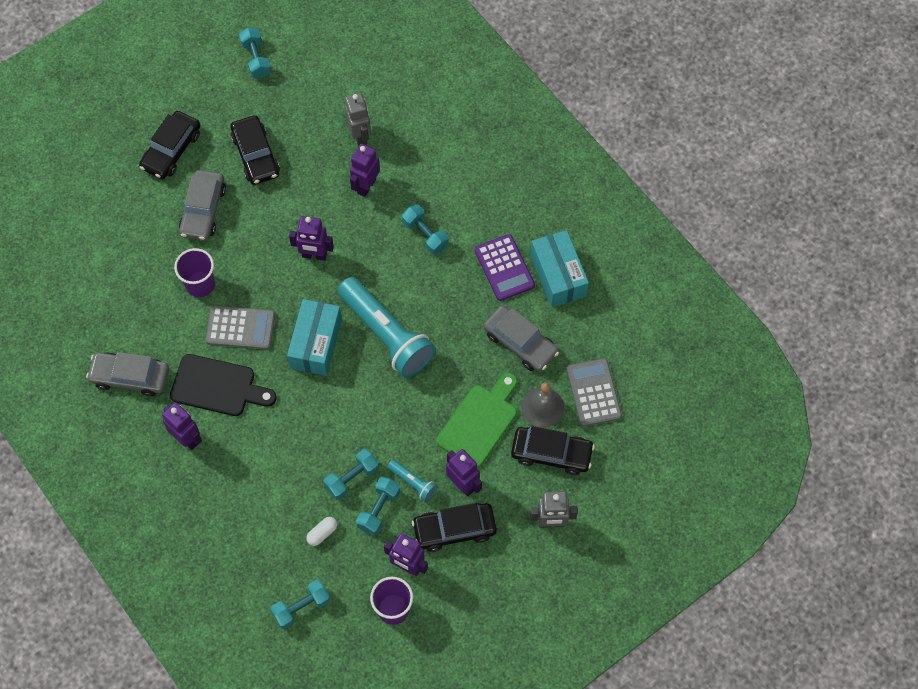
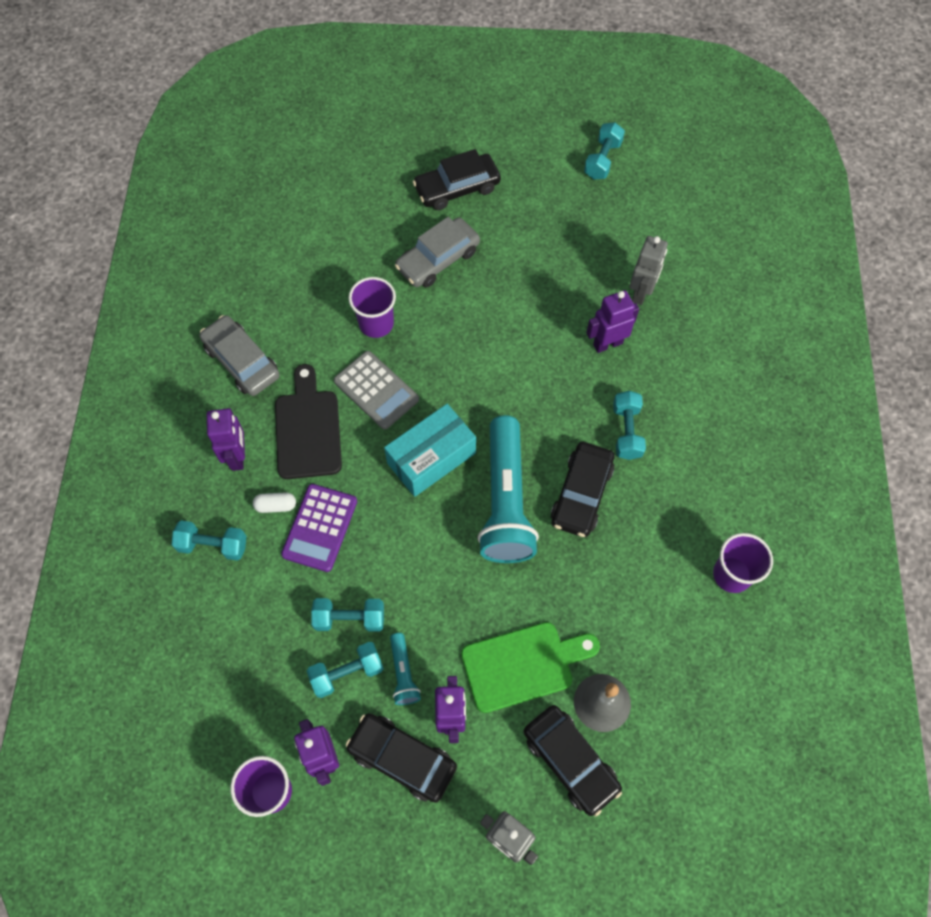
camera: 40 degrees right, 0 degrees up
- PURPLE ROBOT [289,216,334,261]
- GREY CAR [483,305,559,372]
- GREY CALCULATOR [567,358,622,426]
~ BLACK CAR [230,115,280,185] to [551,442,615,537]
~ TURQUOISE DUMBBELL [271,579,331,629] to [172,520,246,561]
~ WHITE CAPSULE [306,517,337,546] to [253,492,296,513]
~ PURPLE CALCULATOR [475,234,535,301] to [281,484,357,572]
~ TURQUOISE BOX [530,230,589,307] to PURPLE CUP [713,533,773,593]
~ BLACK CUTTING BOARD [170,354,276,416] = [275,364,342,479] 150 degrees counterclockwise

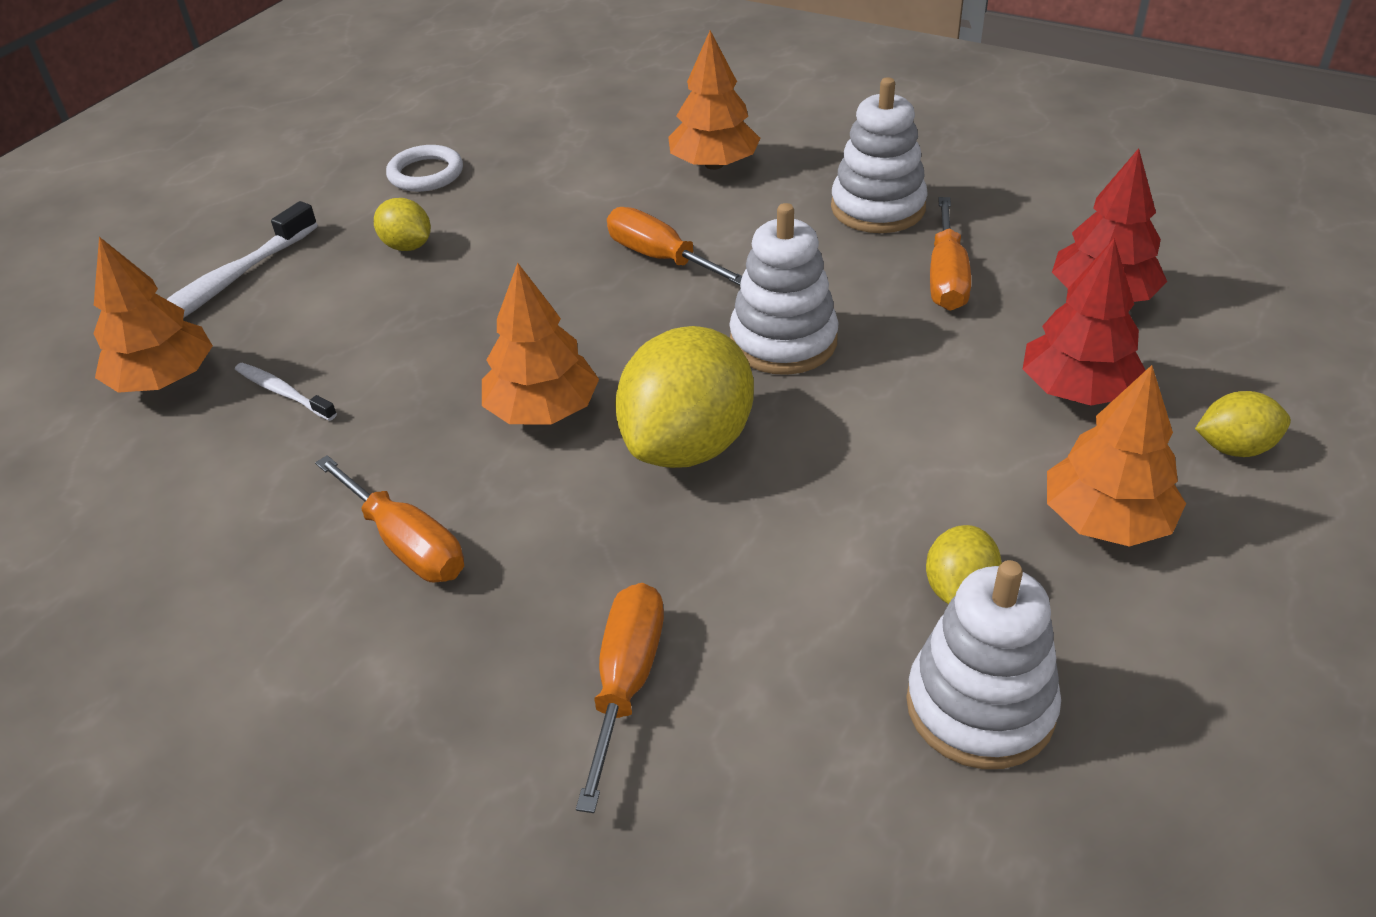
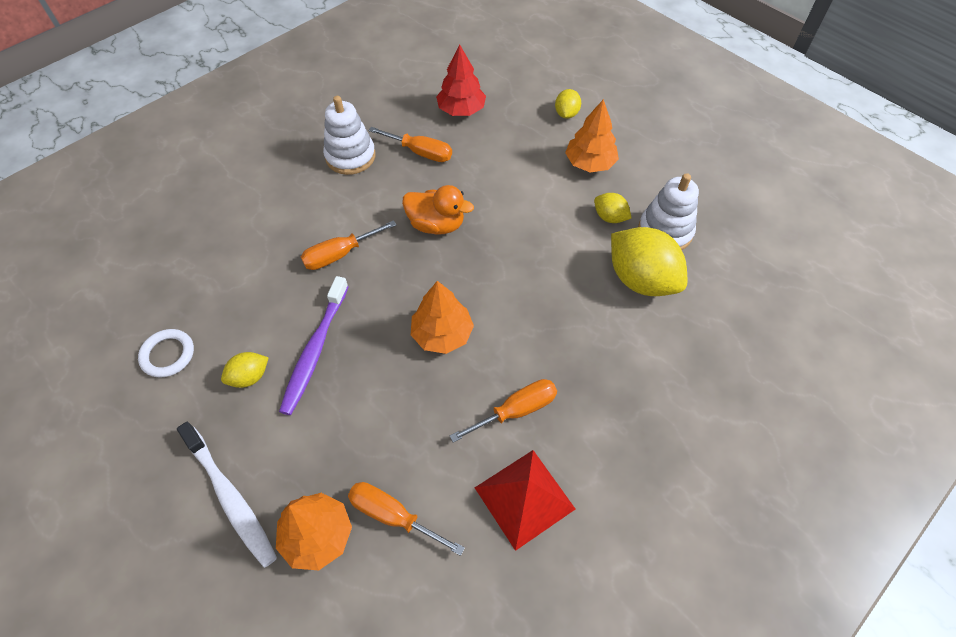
camera: 75 degrees left, 15 degrees up
- WHITE TOOTHBRUSH [235,363,337,421]
- ORANGE TREE [668,30,761,170]
- RED TREE [1023,238,1146,406]
+ PURPLE TOOTHBRUSH [279,276,349,415]
+ RED PYRAMID [475,450,575,551]
~ ORANGE SCREWDRIVER [576,583,664,813] to [348,482,465,556]
~ YELLOW LEMON [615,326,754,468] to [611,227,687,296]
~ WHITE STACKING TOY [729,203,838,375] to ORANGE DUCK [402,185,474,235]

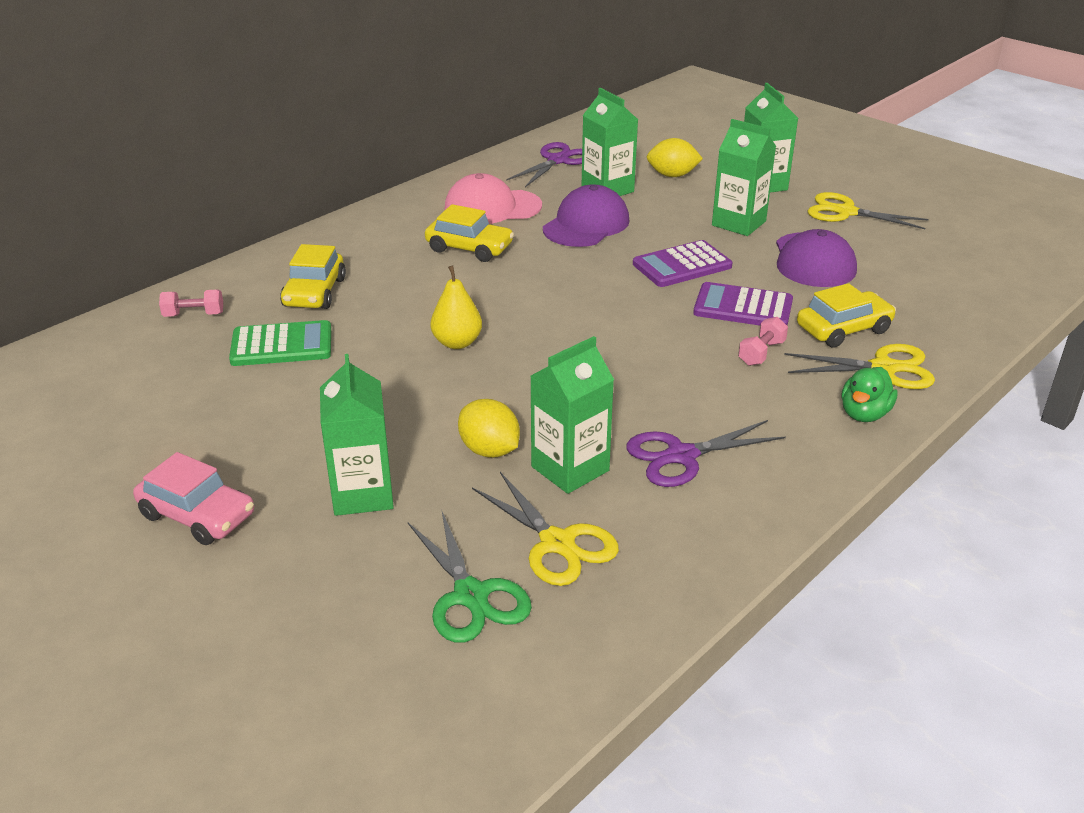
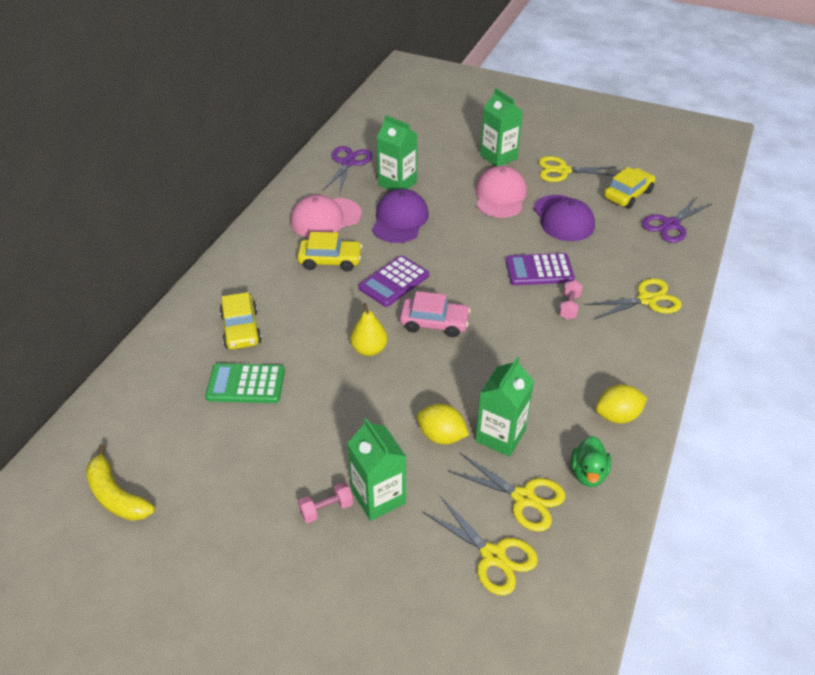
camera: 20 degrees left, 10 degrees up
+ YELLOW BANANA [86,445,155,521]
~ PINK CAR [133,452,254,545] to [400,291,471,337]
~ PINK DUMBBELL [159,290,223,317] to [298,482,353,523]
~ PURPLE SCISSORS [626,420,786,487] to [642,197,713,243]
~ PURPLE CALCULATOR [633,240,733,287] to [358,255,429,307]
~ YELLOW LEMON [647,138,703,177] to [596,384,647,424]
~ YELLOW CAR [797,283,896,348] to [604,167,655,209]
~ GREEN DUCK [841,367,898,422] to [571,436,611,487]
~ GREEN CARTON [712,119,776,236] to PINK CAP [475,166,527,218]
~ GREEN SCISSORS [408,512,532,643] to YELLOW SCISSORS [423,496,538,595]
~ GREEN CALCULATOR [229,320,331,366] = [205,363,285,403] 150 degrees counterclockwise

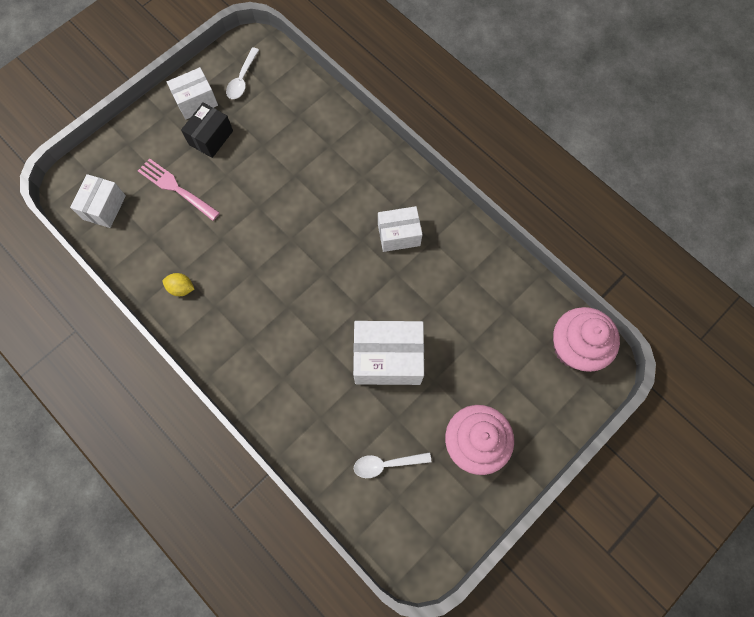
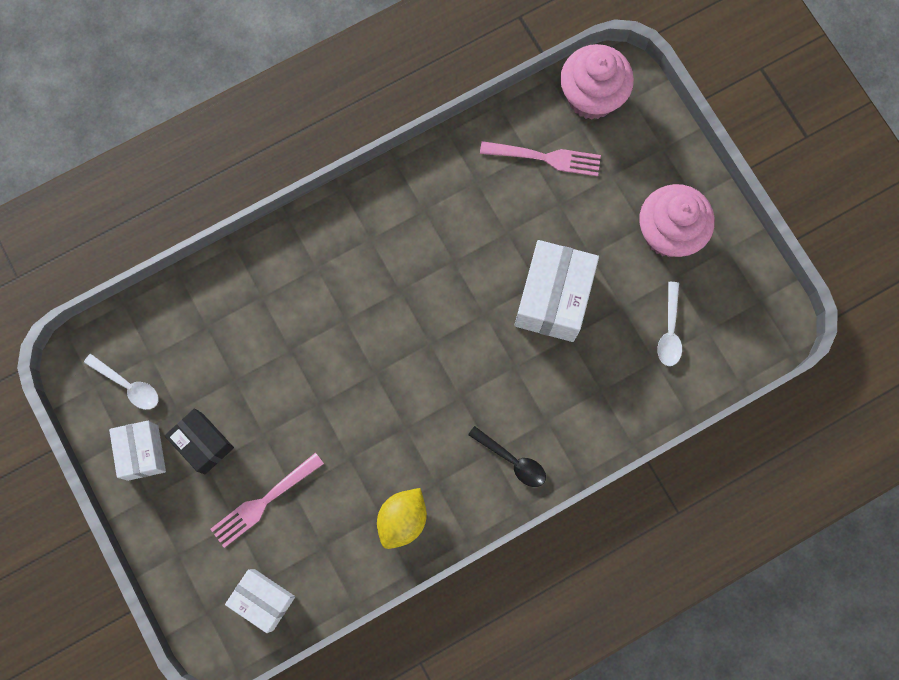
camera: 75 degrees left, 5 degrees up
- WHITE BOX [378,206,422,252]
+ BLACK SPOON [468,426,546,487]
+ PINK FORK [480,141,601,176]
~ YELLOW LEMON [163,273,194,296] = [377,488,427,549] x1.62

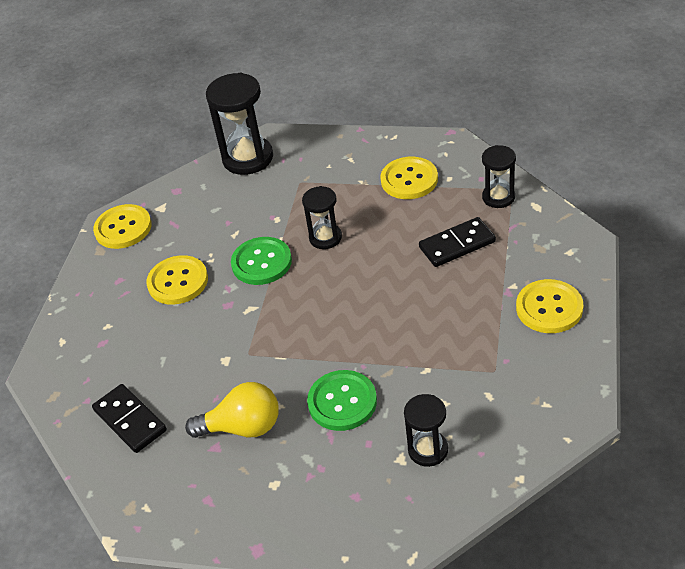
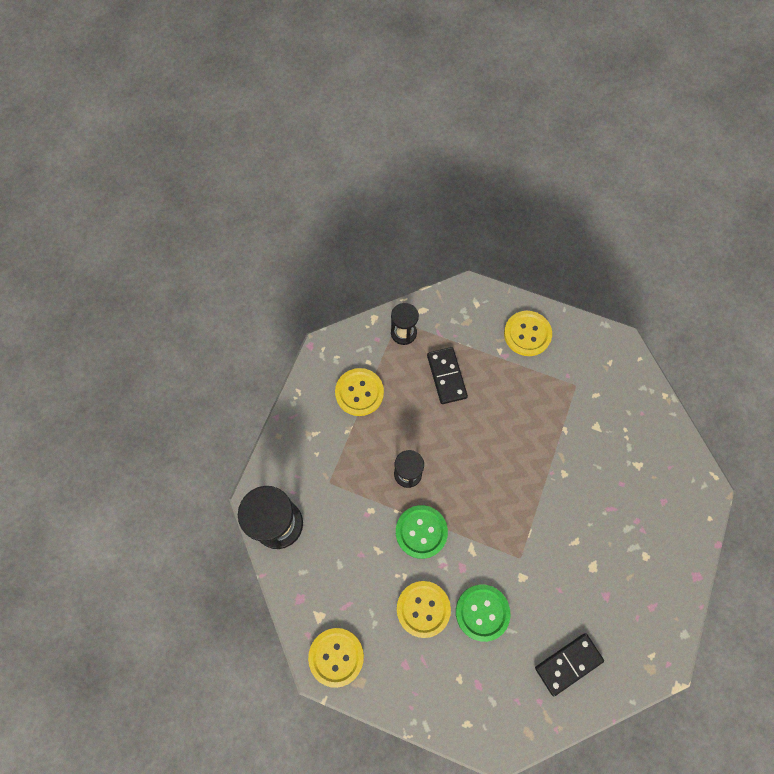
camera: 85 degrees left, 25 degrees up
- YELLOW LIGHT BULB [185,382,279,438]
- BLACK HOURGLASS [404,394,448,467]
~ GREEN BUTTON [307,370,377,431] to [456,585,511,642]

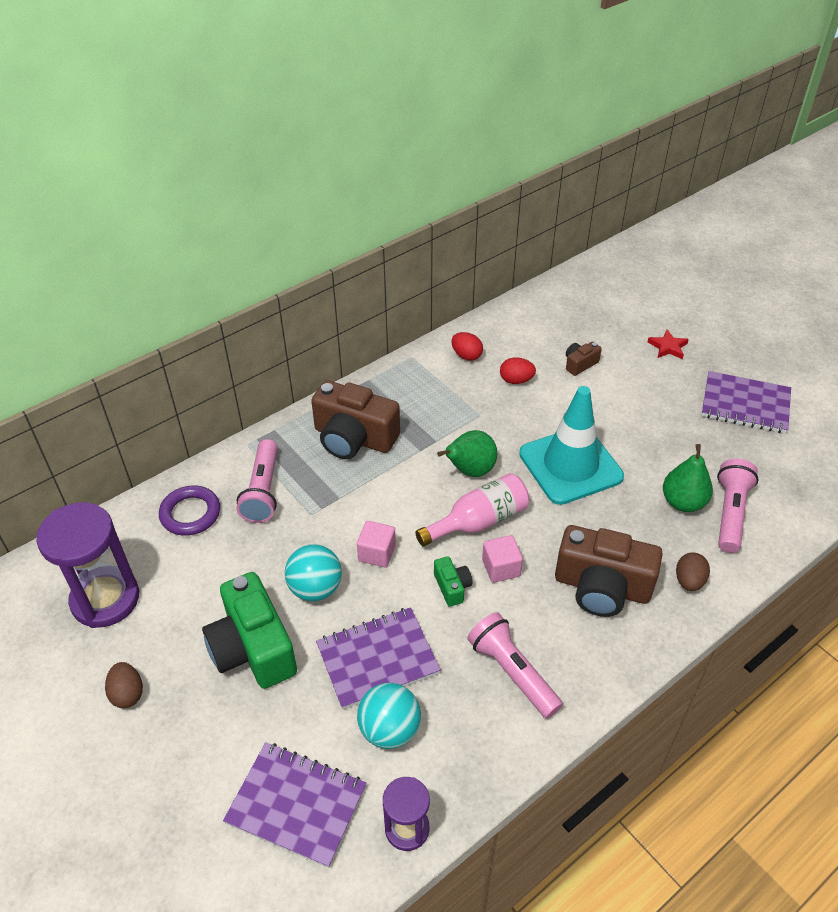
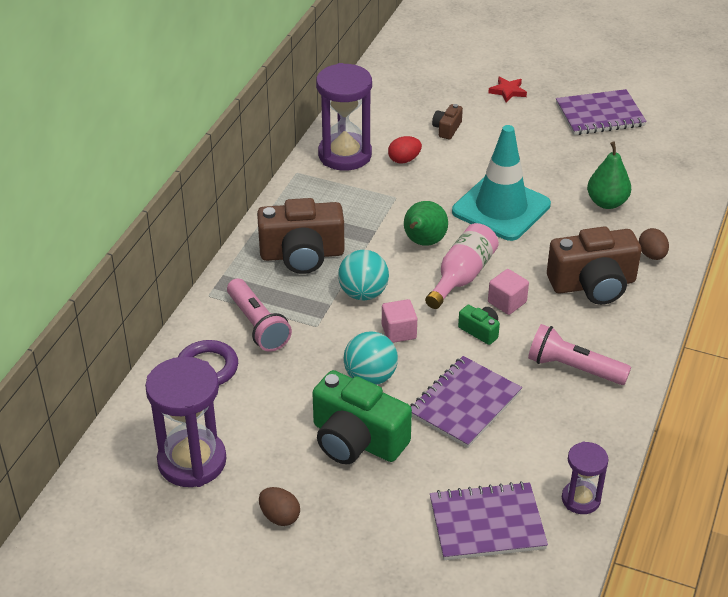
camera: 30 degrees left, 5 degrees down
- PINK FLASHLIGHT [717,459,759,553]
~ TURQUOISE BALL [357,683,421,749] to [338,250,389,300]
~ RED EGG [451,332,483,361] to PURPLE HOURGLASS [316,63,372,171]

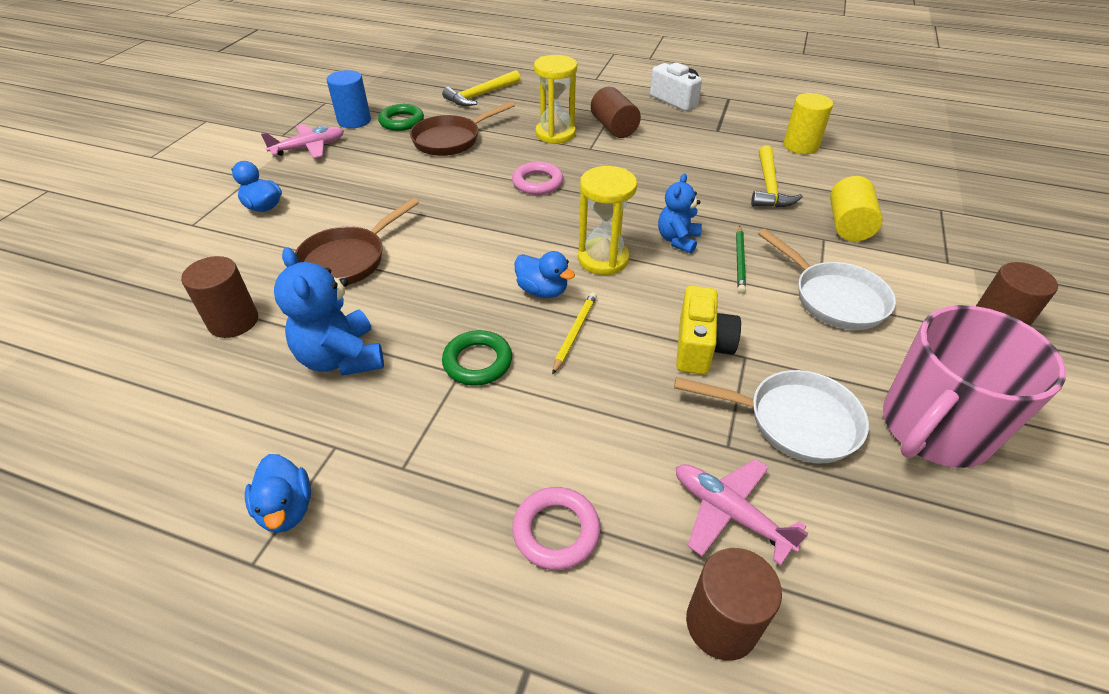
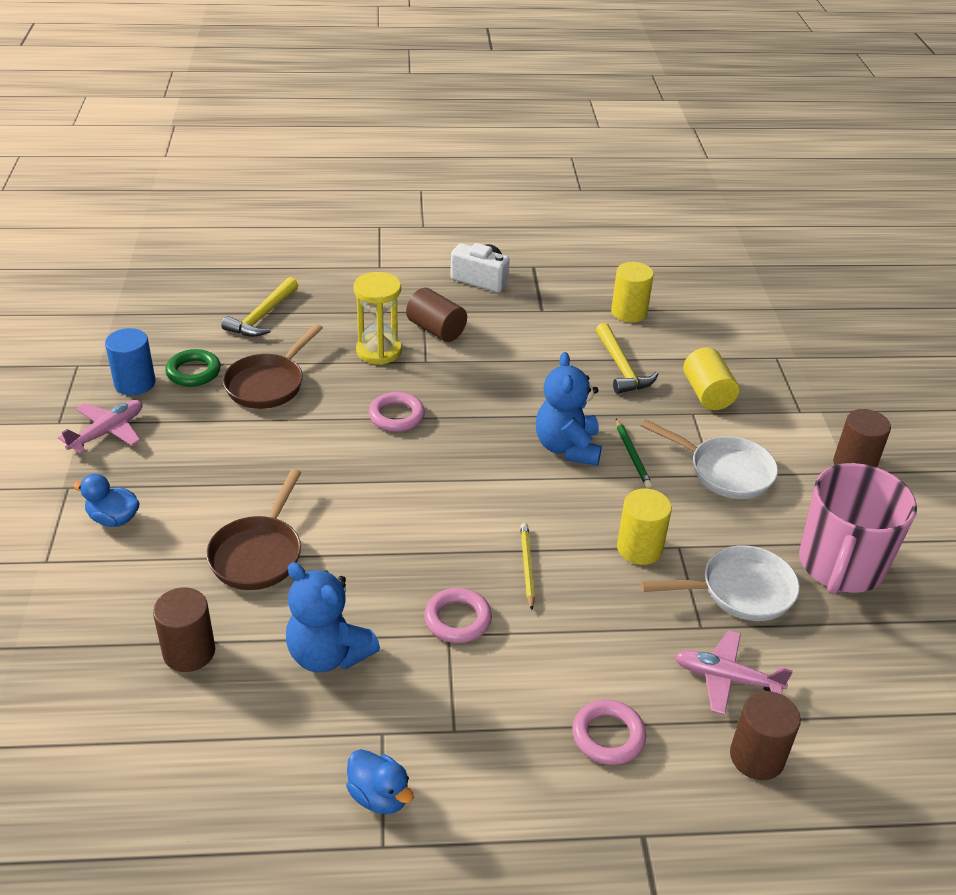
camera: 25 degrees left, 5 degrees down
- BLUE DUCK [514,251,575,298]
- YELLOW HOURGLASS [578,166,637,275]
~ YELLOW CAMERA [676,286,741,375] to YELLOW CYLINDER [617,489,672,565]
~ GREEN RING [442,330,512,385] to PINK RING [424,588,492,643]
~ BLUE TEDDY BEAR [658,173,702,254] = [536,352,602,466] x1.55

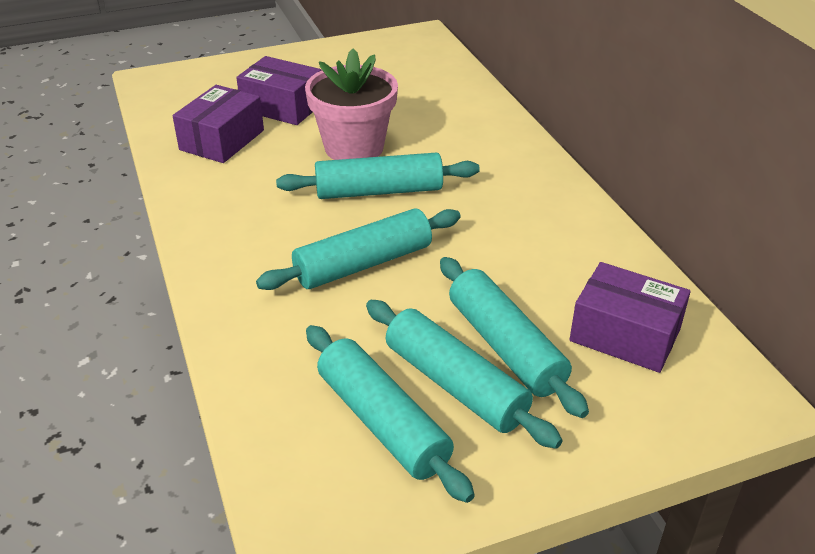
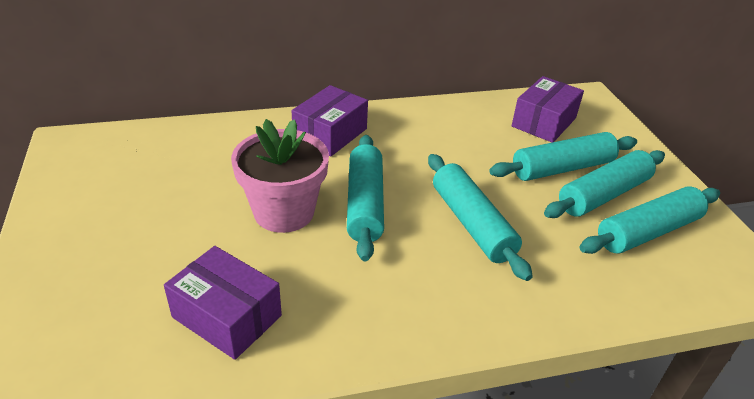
camera: 85 degrees left, 0 degrees up
~ PURPLE BOX [236,56,322,125] to [292,85,368,157]

